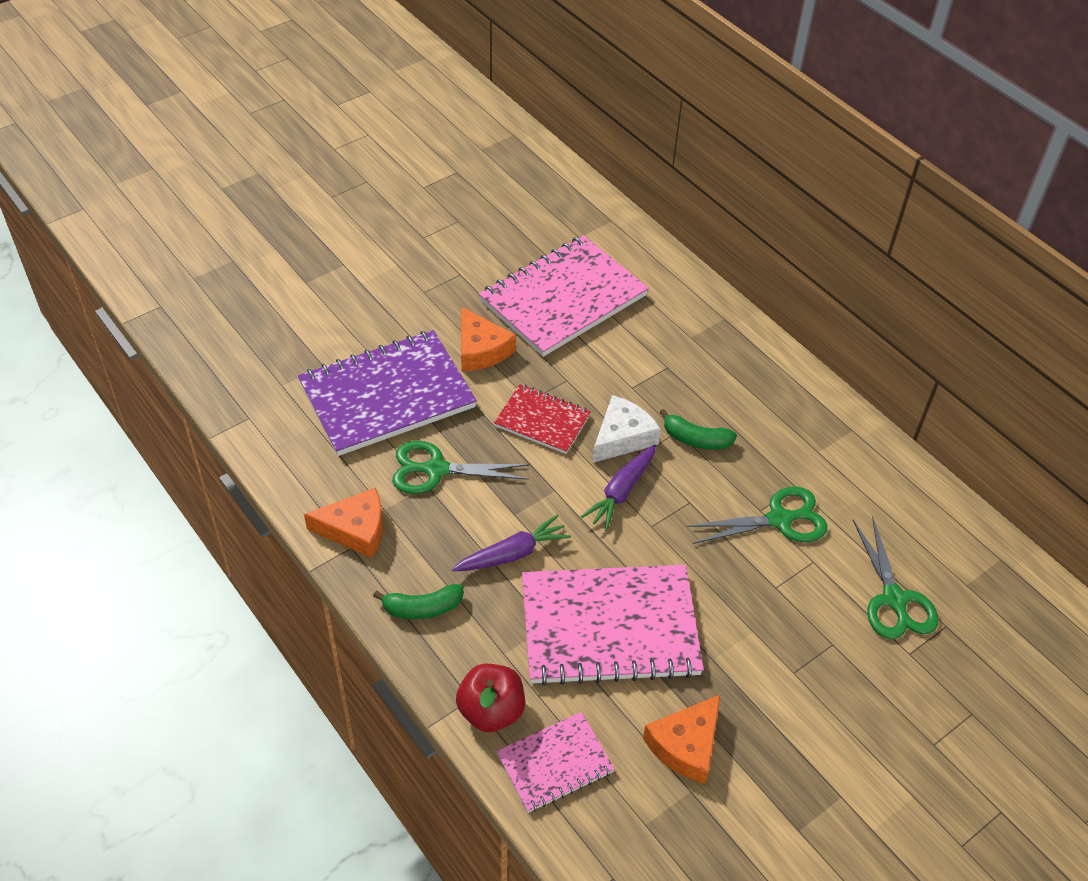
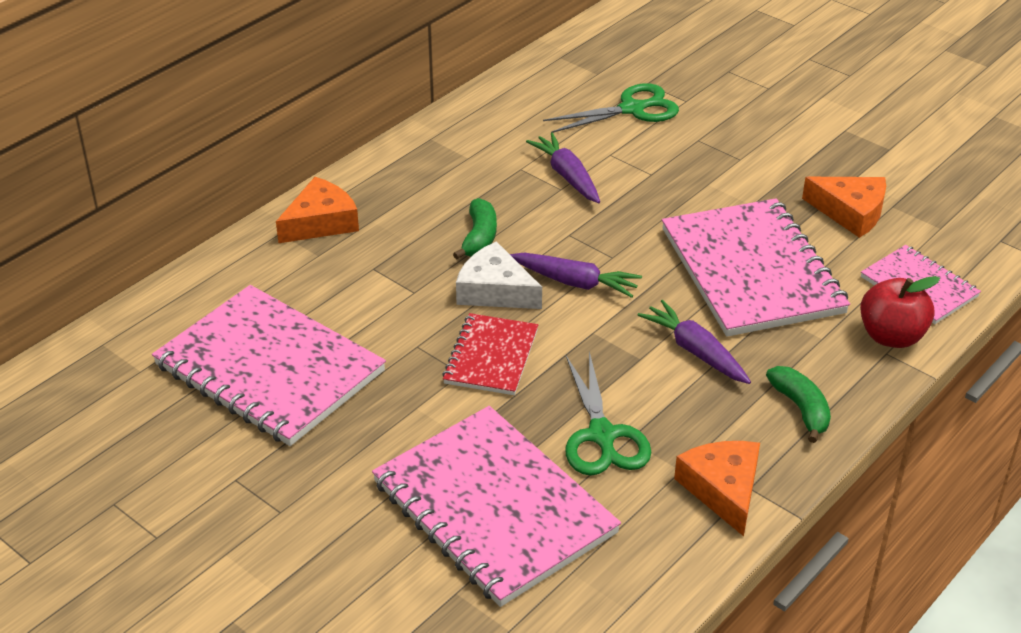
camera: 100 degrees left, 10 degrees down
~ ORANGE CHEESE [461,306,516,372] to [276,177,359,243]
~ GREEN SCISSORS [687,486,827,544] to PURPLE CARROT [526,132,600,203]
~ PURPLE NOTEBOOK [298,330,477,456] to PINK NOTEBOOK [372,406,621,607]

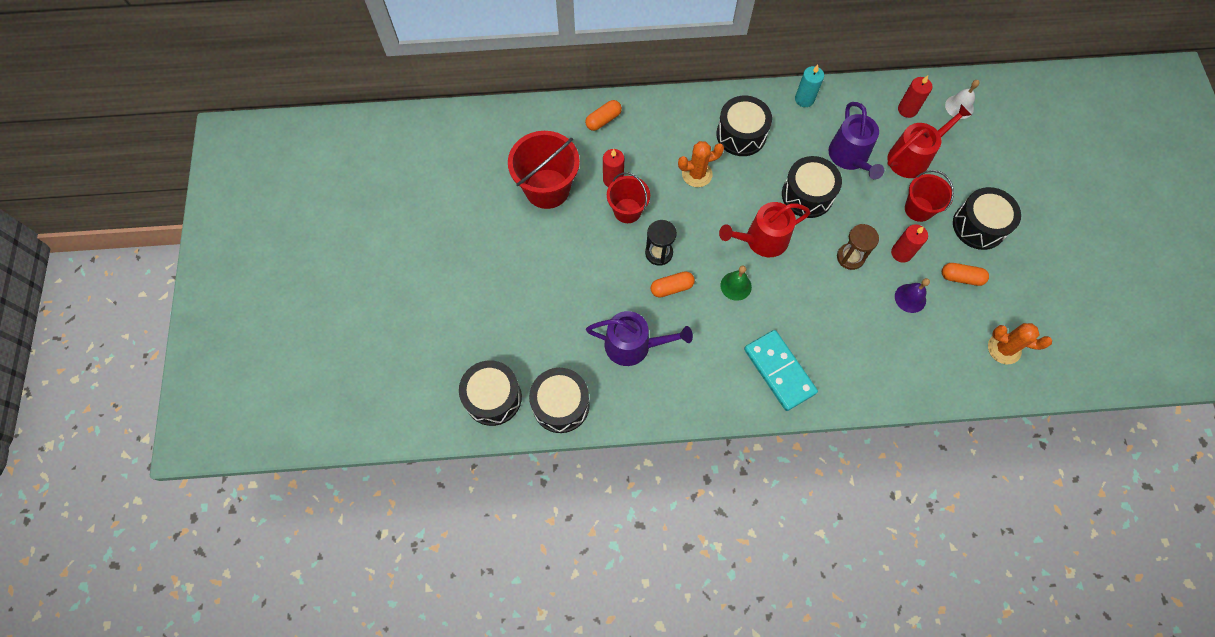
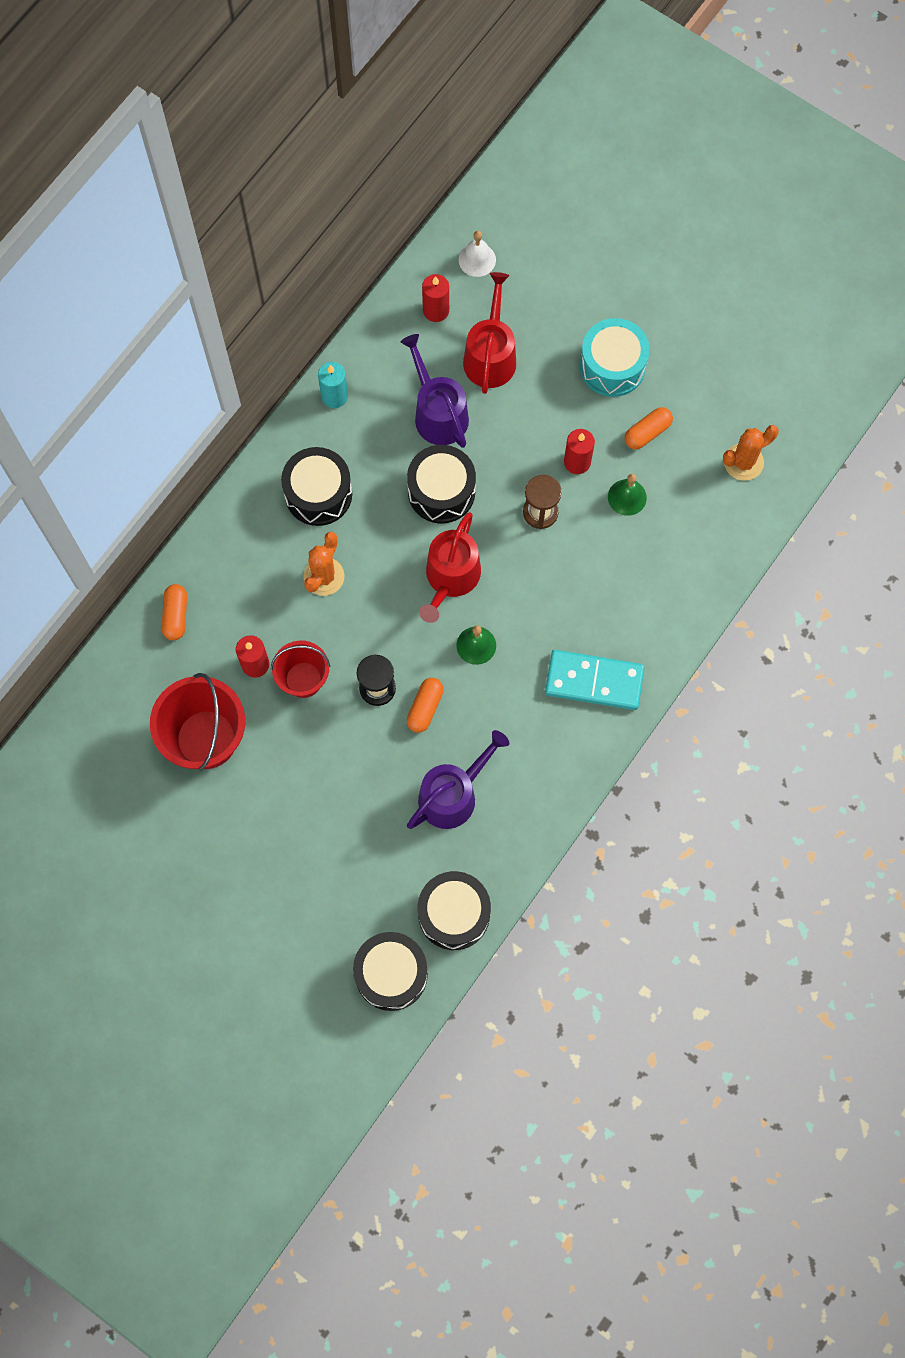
camera: 50 degrees left, 5 degrees up
- RED BUCKET [905,170,954,222]
~ PURPLE BELL [895,278,930,313] to GREEN BELL [608,474,647,516]
~ BLACK DRUM [953,187,1021,250] to TURQUOISE DRUM [580,318,650,397]
~ PURPLE WATERING CAN [828,102,884,179] = [401,334,469,448] 150 degrees counterclockwise

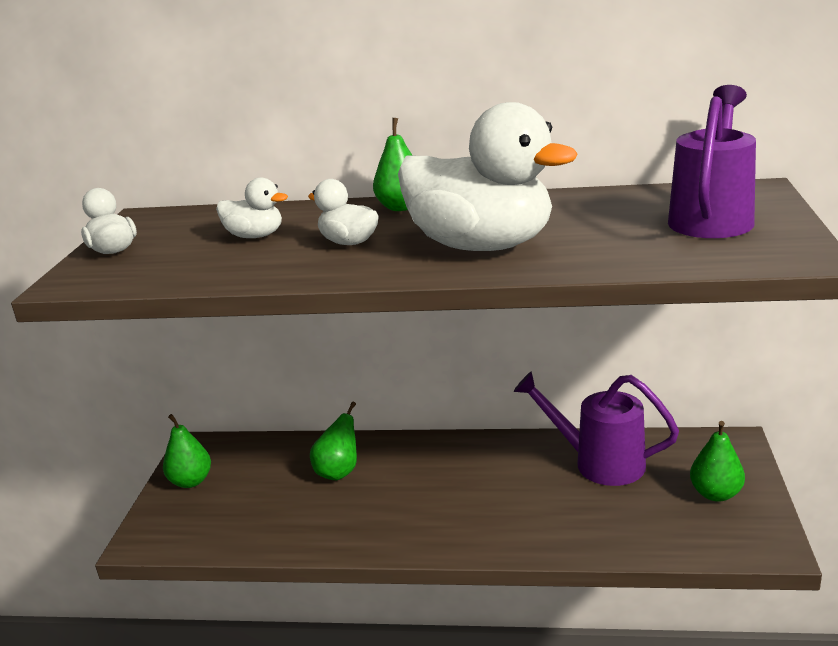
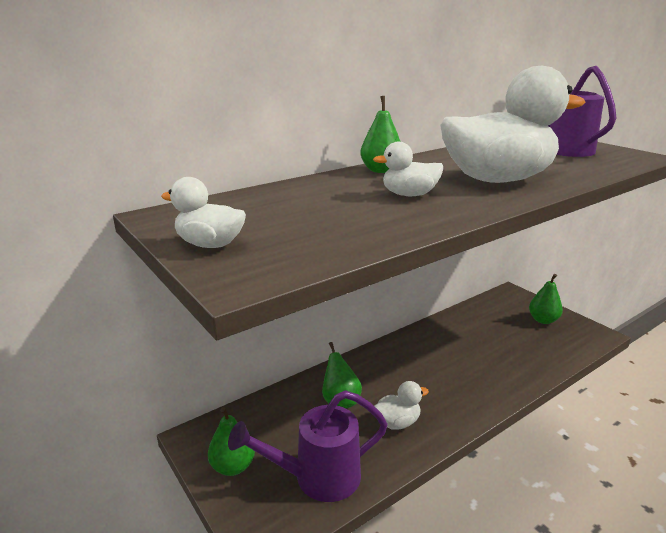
camera: 45 degrees left, 0 degrees up
~ WHITE DUCK [216,177,288,238] to [375,381,429,430]
~ PURPLE WATERING CAN [513,371,679,486] to [228,390,388,502]

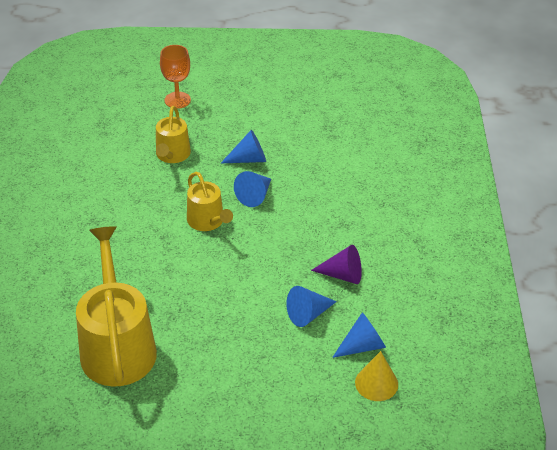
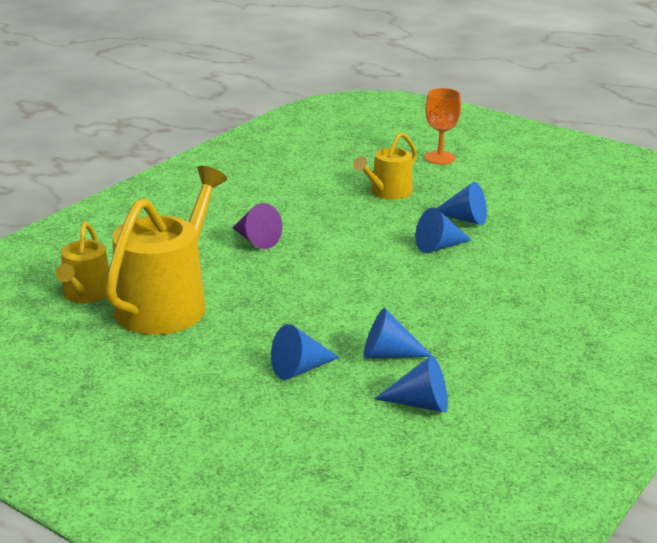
camera: 35 degrees right, 15 degrees down
- YELLOW CONE [355,351,398,401]
+ BLUE CONE [271,324,340,380]
~ YELLOW WATERING CAN [187,172,233,231] to [56,222,109,303]
~ PURPLE CONE [311,245,362,284] to [232,203,282,249]

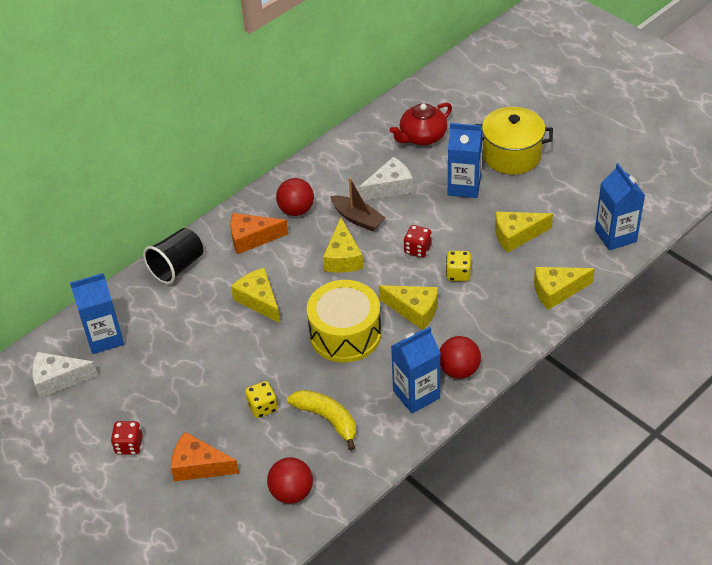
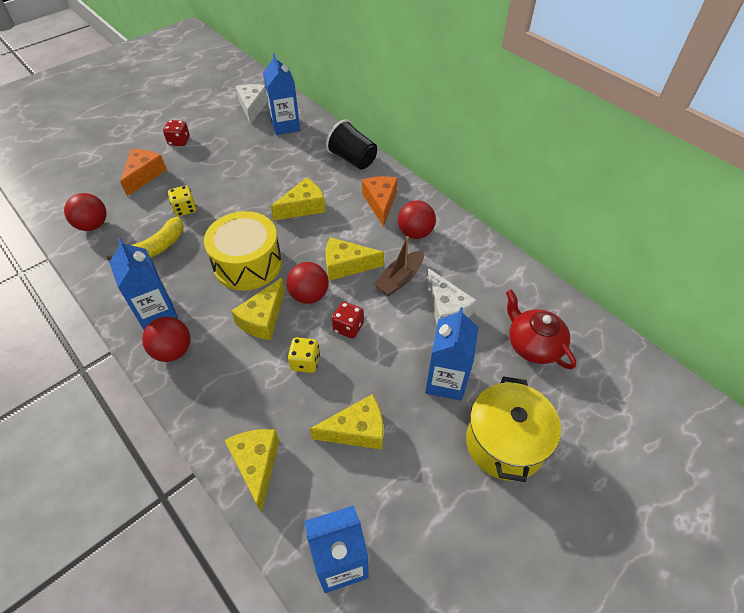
camera: 90 degrees right, 5 degrees up
+ RED BALL [287,262,329,304]
~ YELLOW CHEESE [495,212,553,253] = [310,394,383,450] 90 degrees clockwise

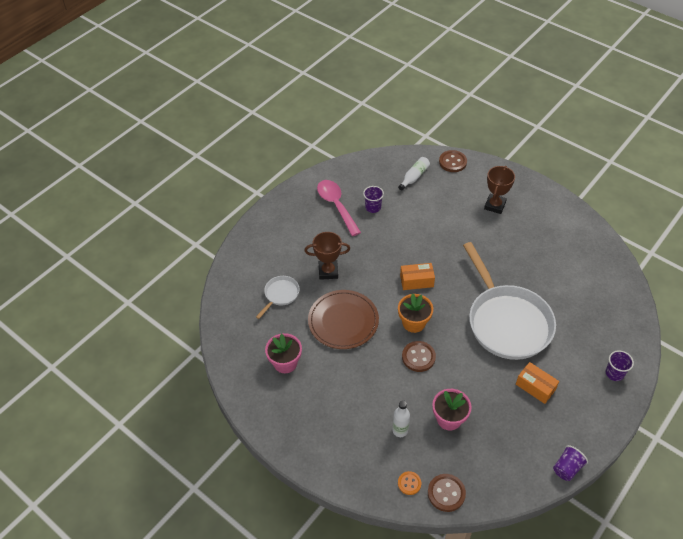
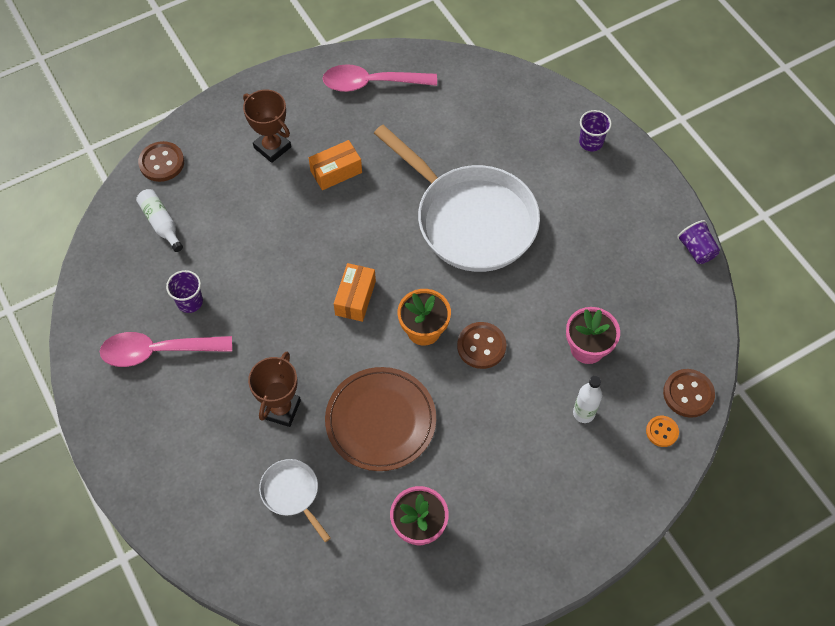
camera: 70 degrees left, 10 degrees up
+ PINK SPOON [322,64,437,92]
~ ORANGE BOX [516,362,559,404] to [309,140,362,190]
~ WHITE PAN [463,242,556,360] = [374,125,540,272] 45 degrees clockwise

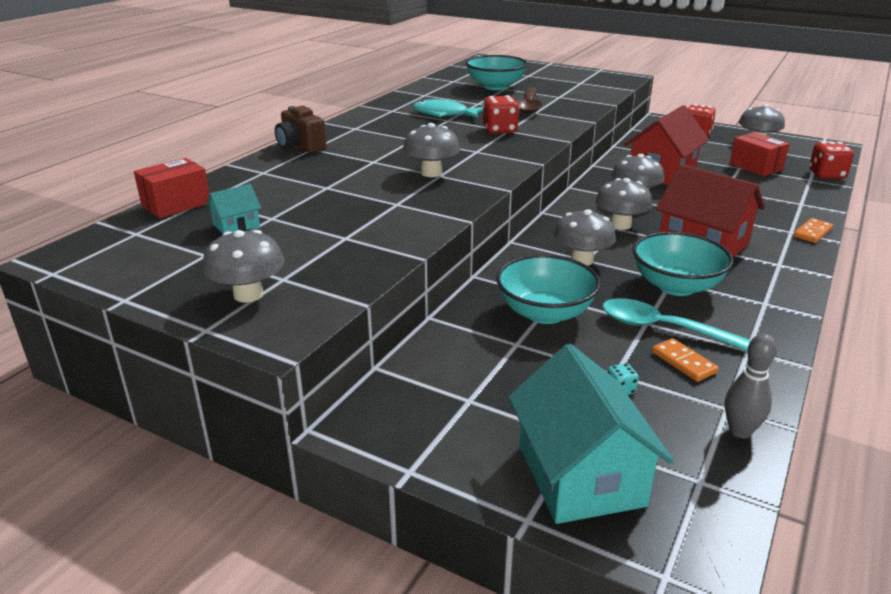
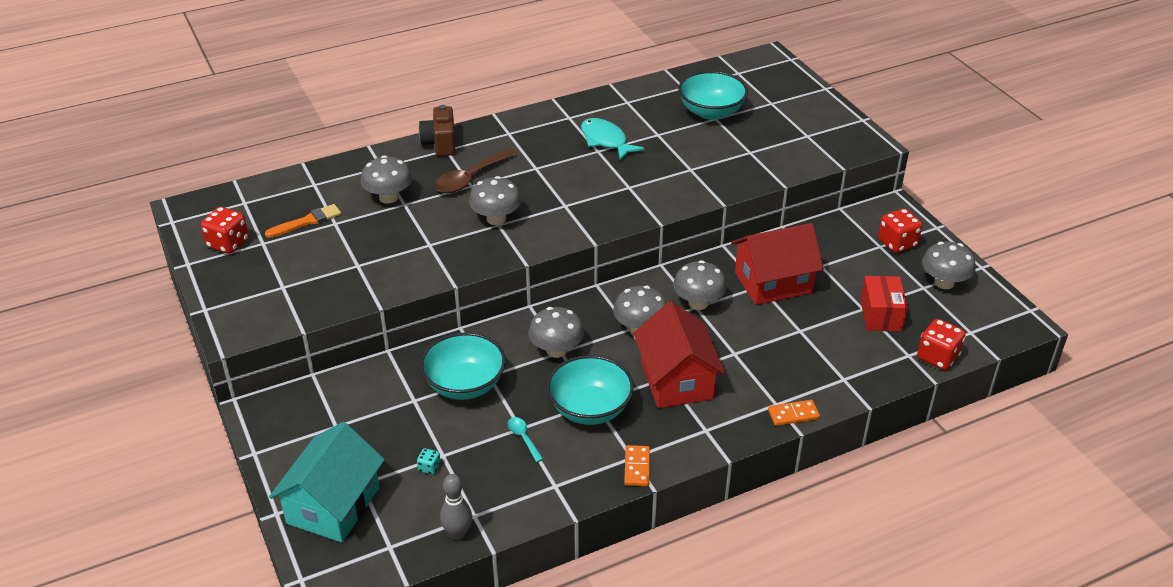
camera: 35 degrees right, 10 degrees up
- RED BOX [134,158,209,218]
~ GREY MUSHROOM [202,230,284,303] to [361,155,412,204]
~ RED DICE [483,95,519,134] to [201,207,249,254]
~ BROWN SPOON [516,87,542,114] to [434,149,517,193]
~ ORANGE DOMINO [652,338,719,382] to [624,445,650,486]
~ TURQUOISE HOUSE [206,184,261,234] to ORANGE BRUSH [265,204,341,238]
~ TURQUOISE SPOON [602,298,751,351] = [508,417,543,462] x0.51

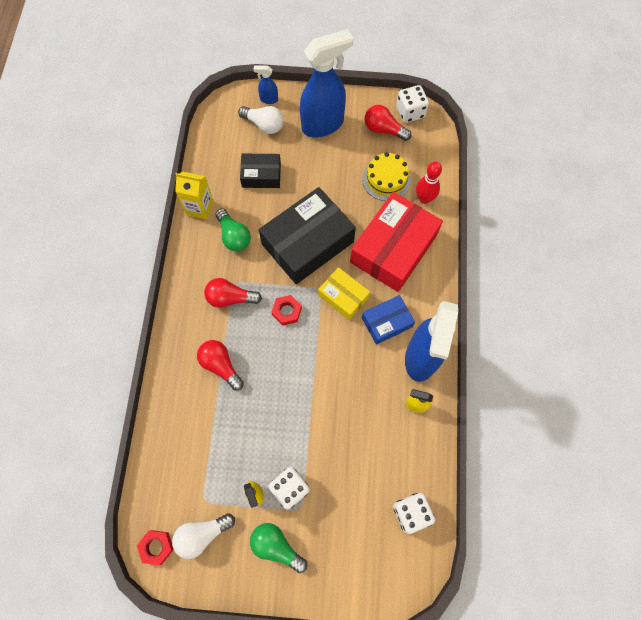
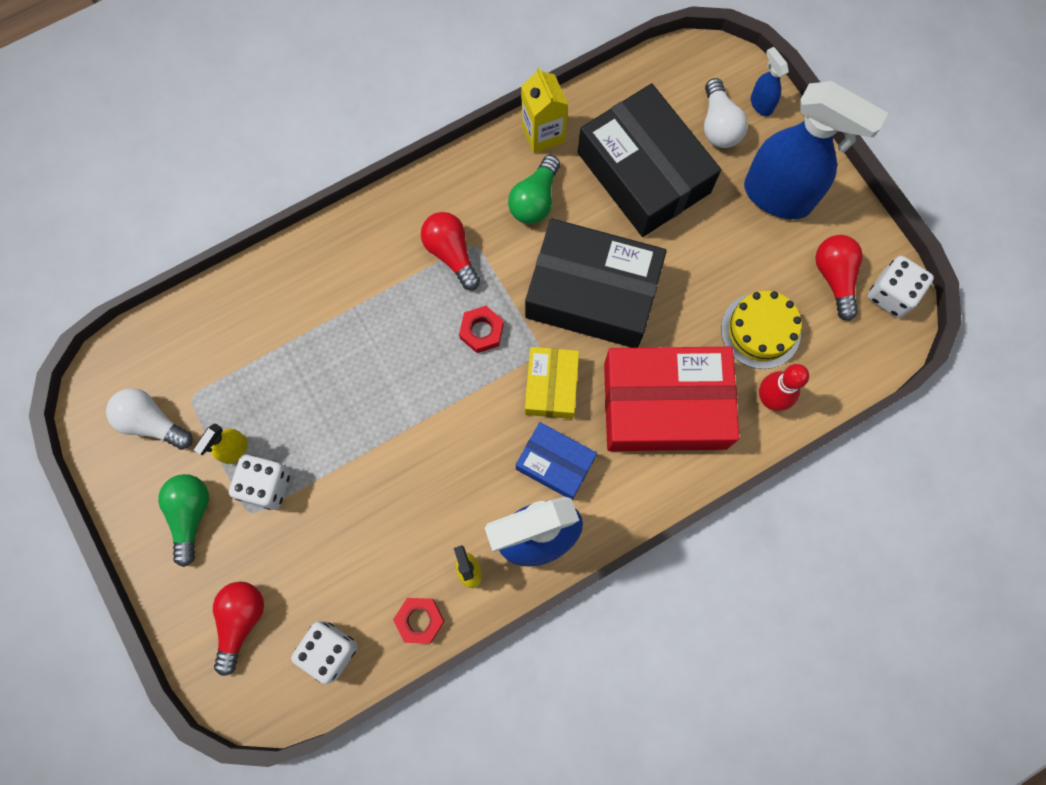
camera: 55 degrees right, 5 degrees up
~ RED NUT [137,530,174,565] to [393,598,445,644]
~ RED LIGHT BULB [197,340,244,390] to [213,582,264,676]
~ BLACK BOX [240,154,281,188] = [578,83,721,237] x1.89

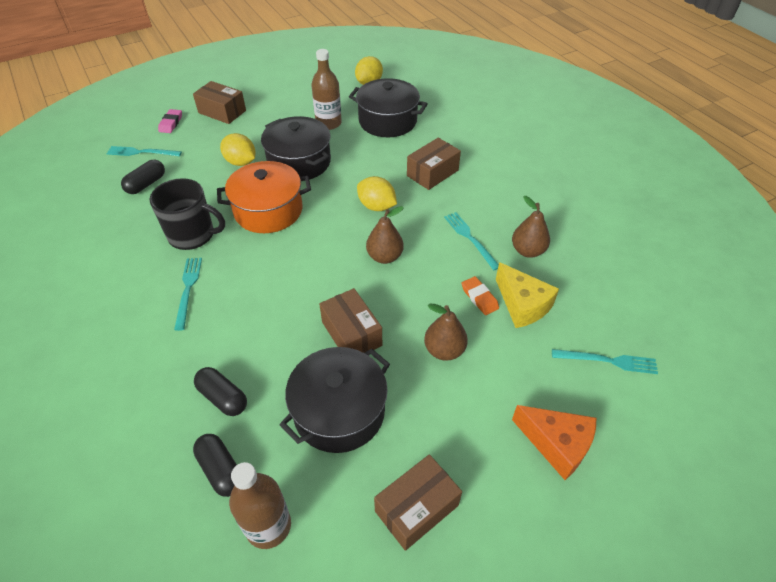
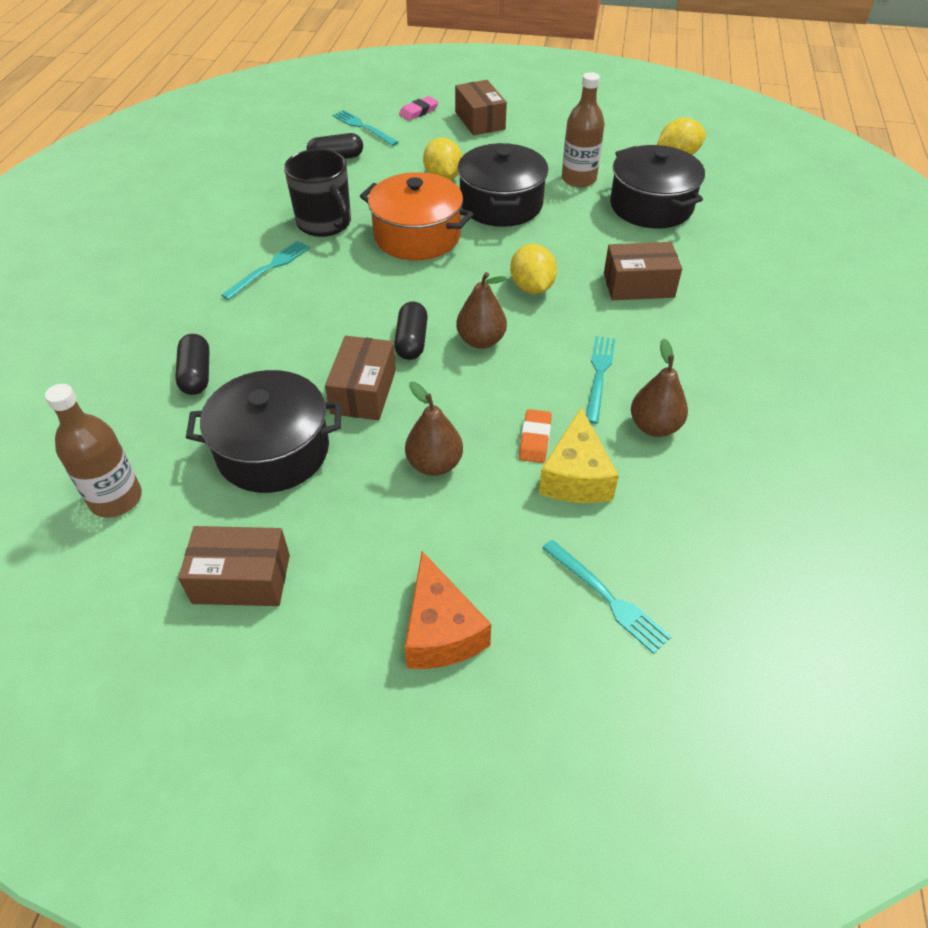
camera: 40 degrees right, 0 degrees up
~ BLACK CAPSULE [193,434,237,497] to [394,301,428,360]

